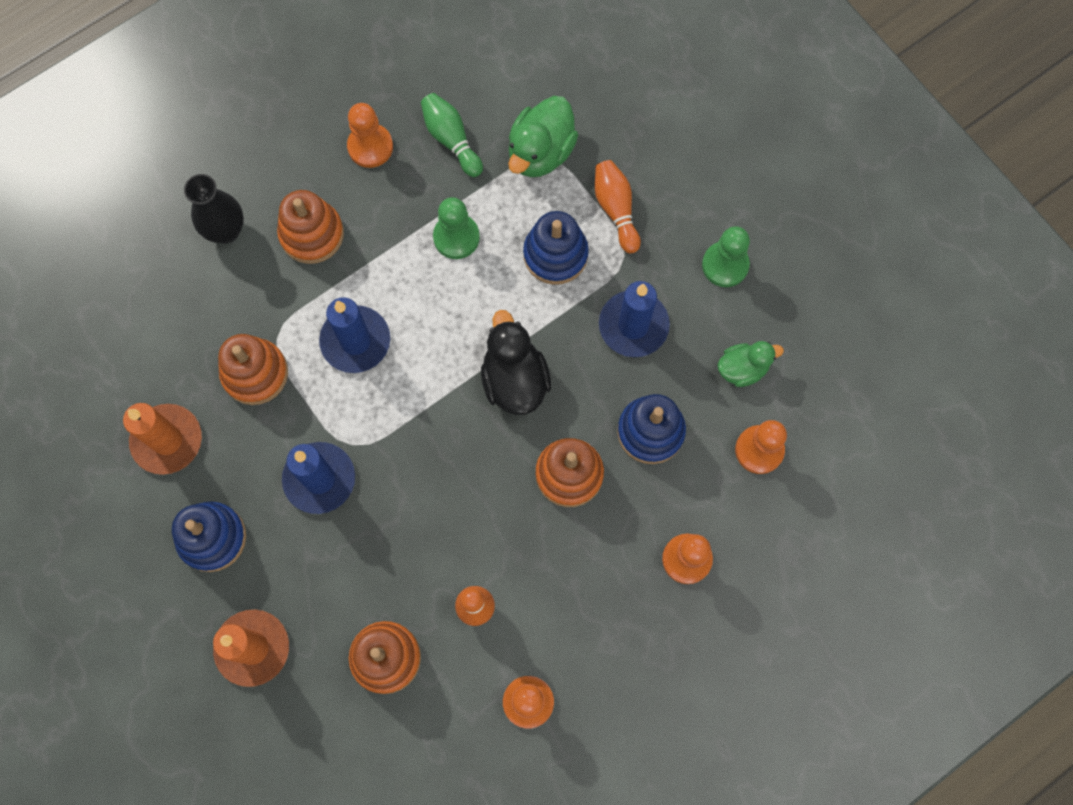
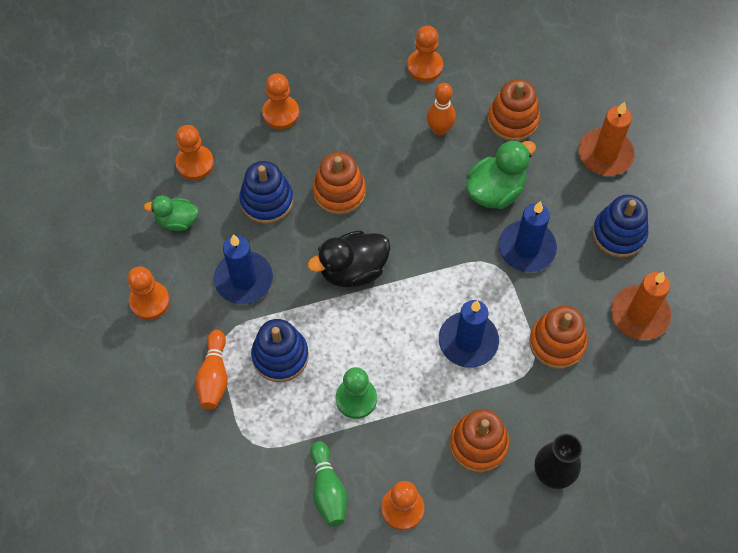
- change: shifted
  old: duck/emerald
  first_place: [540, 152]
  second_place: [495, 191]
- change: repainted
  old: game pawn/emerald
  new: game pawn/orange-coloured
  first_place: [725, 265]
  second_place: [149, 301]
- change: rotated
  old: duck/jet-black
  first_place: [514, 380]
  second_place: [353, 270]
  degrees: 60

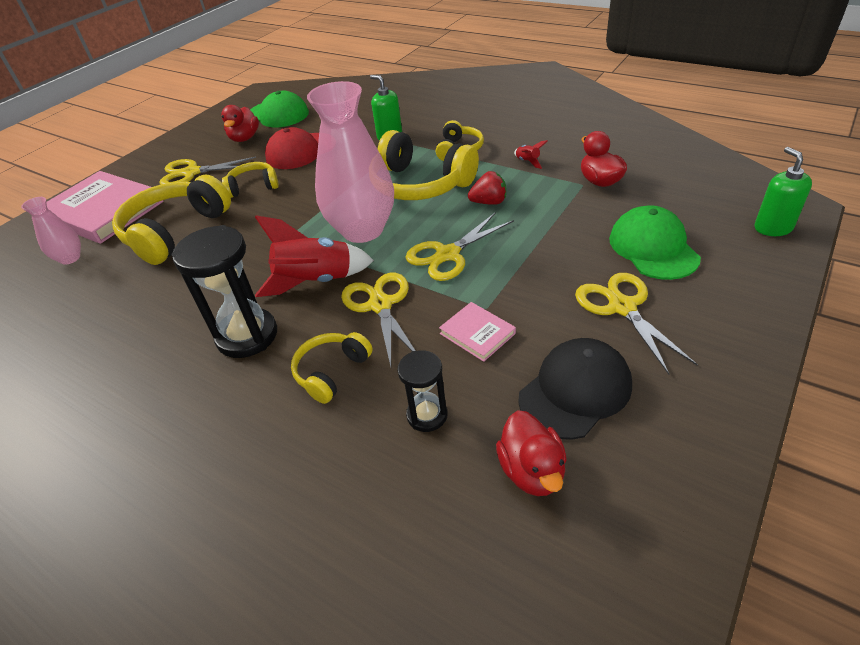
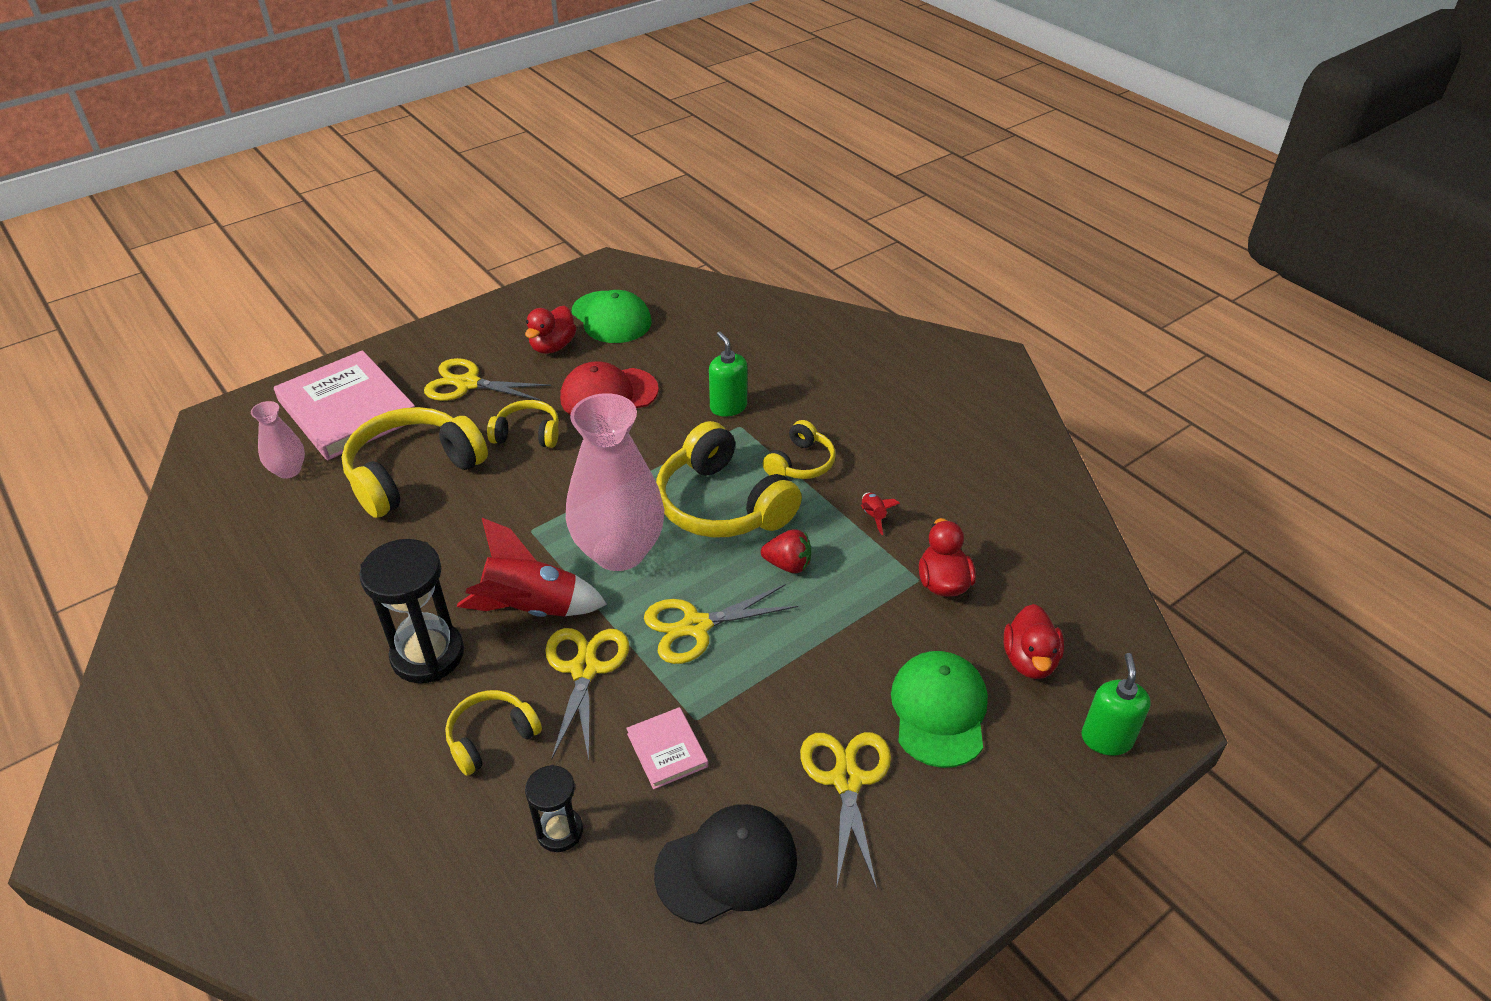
- change: shifted
  old: duck/red
  first_place: [532, 471]
  second_place: [1029, 660]

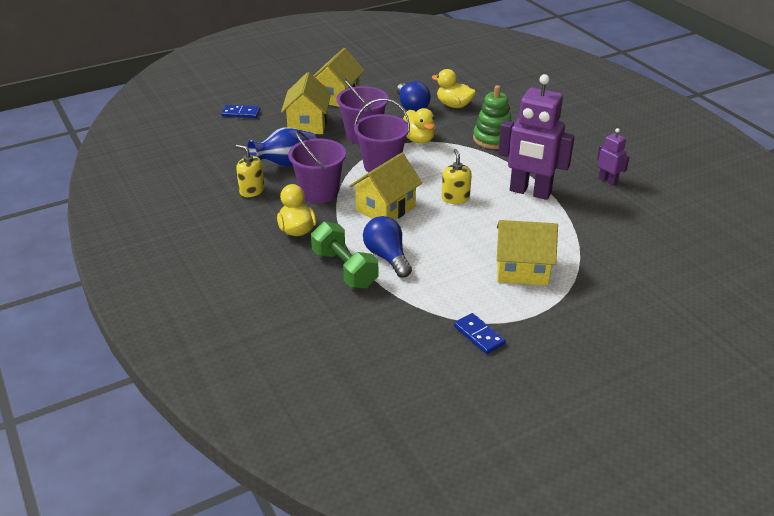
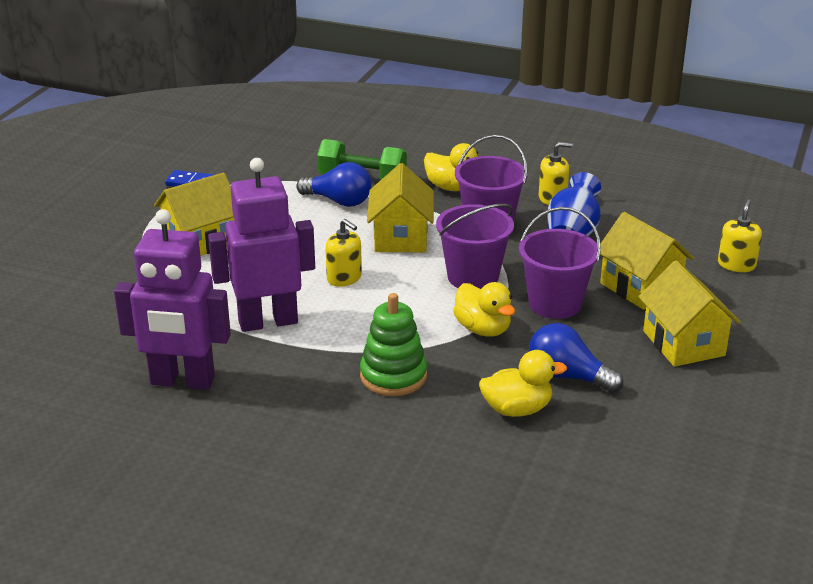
- change: swapped
  old: domino piece/cobalt
  new: soap dispenser/golden
  first_place: [241, 113]
  second_place: [736, 265]
- change: rotated
  old: duck/golden
  first_place: [418, 139]
  second_place: [483, 329]
  degrees: -150
- change: scaled
  old: robot figure/violet
  first_place: [608, 181]
  second_place: [182, 381]
  factor: 2.09

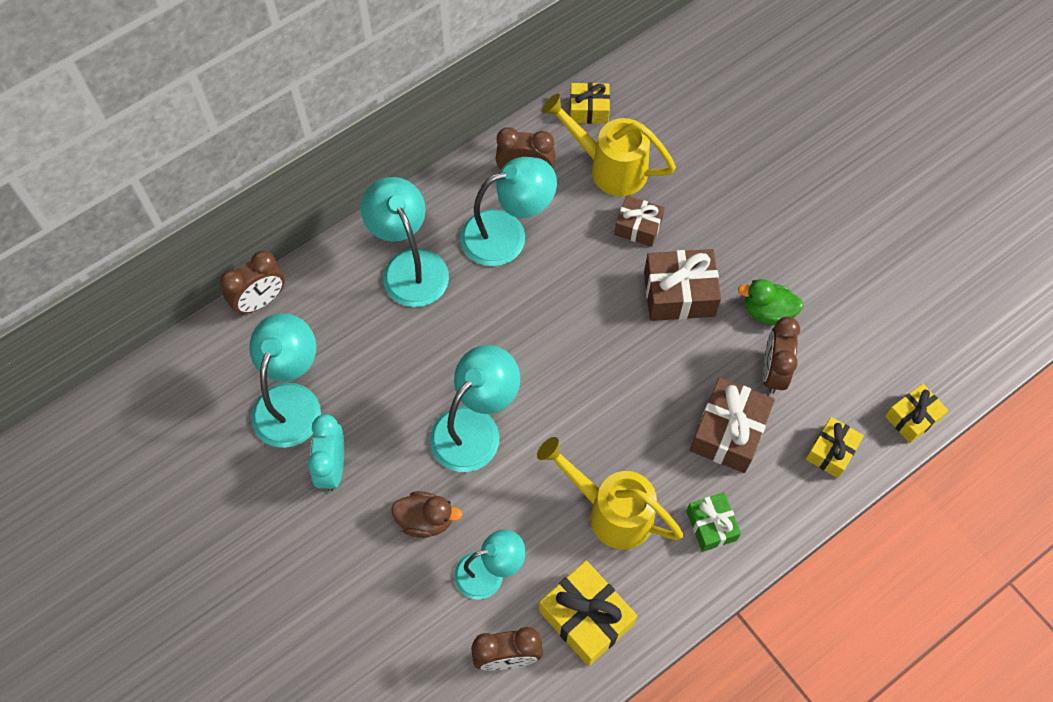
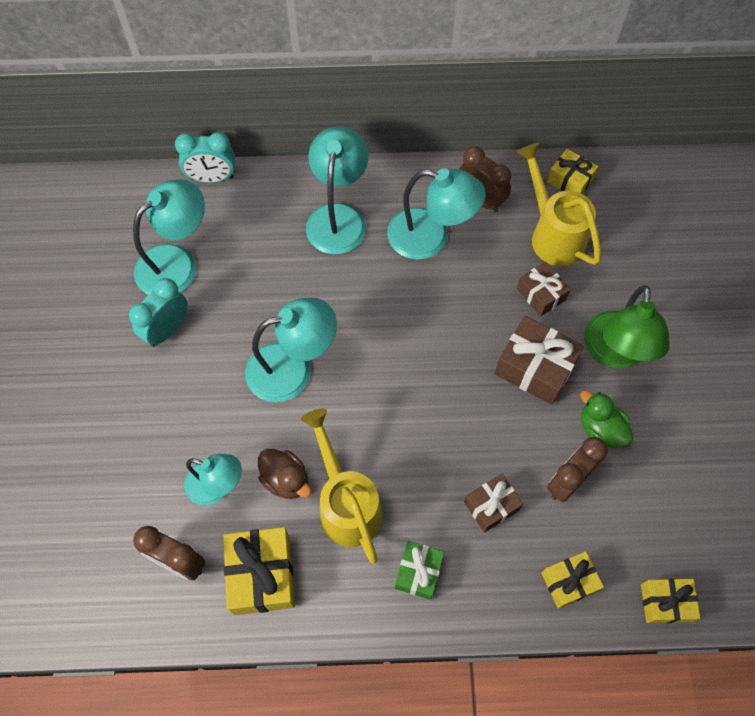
- change: new
  new: reading lamp/emerald
  second_place: [614, 353]
- change: shifted
  old: duck/dark brown
  first_place: [426, 520]
  second_place: [286, 480]
- change: repainted
  old: clock/dark brown
  new: clock/turquoise
  first_place: [260, 301]
  second_place: [212, 178]
- change: scaled
  old: wrapped gift/dark brown
  first_place: [728, 432]
  second_place: [491, 506]
  factor: 0.62

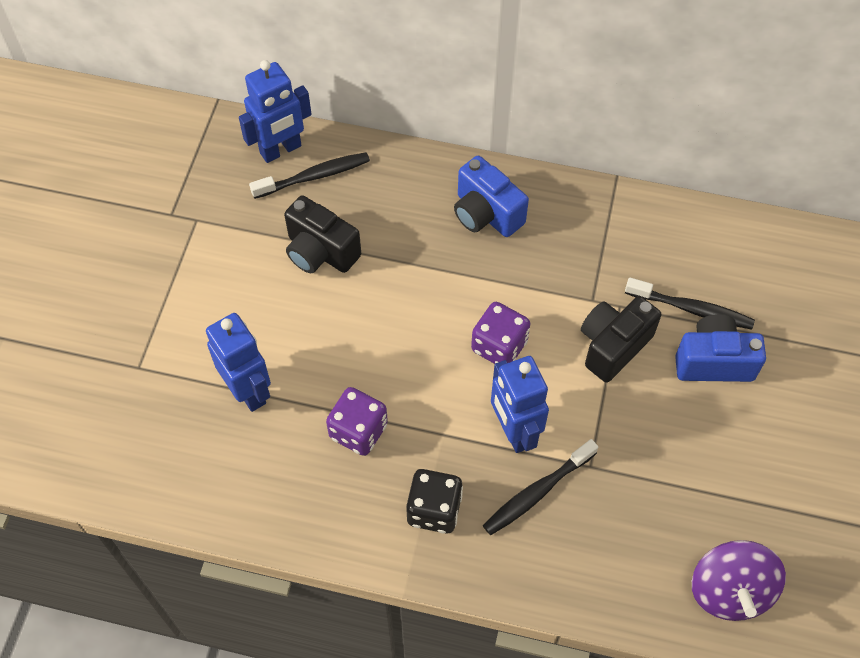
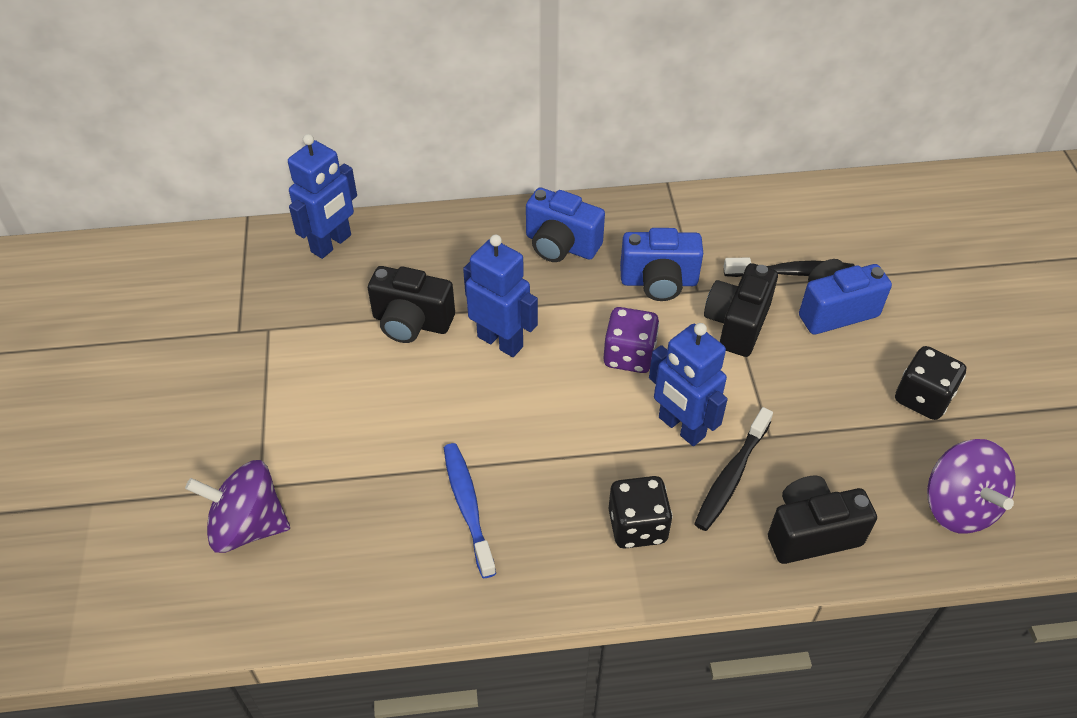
- change: gone
  old: dental brush/jet-black
  first_place: [314, 176]
- change: gone
  old: dice/violet
  first_place: [358, 431]
- change: new
  new: whirligig/violet
  second_place: [248, 526]
- change: new
  new: dental brush/cobalt
  second_place: [468, 506]
- change: new
  new: photo camera/cobalt
  second_place: [659, 282]
- change: new
  new: photo camera/jet-black
  second_place: [811, 533]
- change: new
  new: dice/jet-black
  second_place: [922, 398]
- change: shifted
  old: robot figure/cobalt
  first_place: [249, 390]
  second_place: [500, 341]

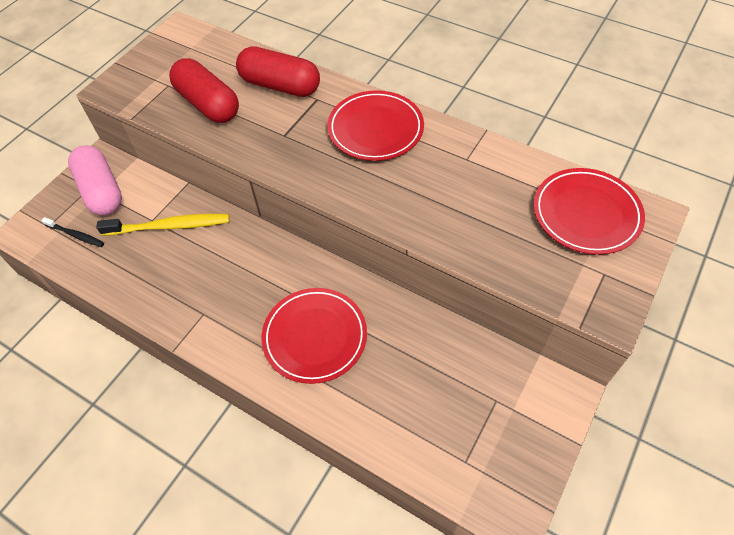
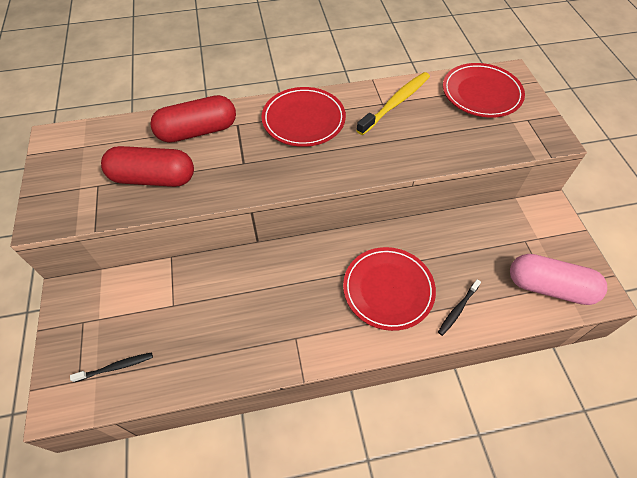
- change: new
  new: dental brush/jet-black
  second_place: [457, 309]
- change: shifted
  old: capsule/rosy
  first_place: [101, 191]
  second_place: [549, 287]
- change: shifted
  old: dental brush/golden
  first_place: [169, 226]
  second_place: [395, 103]

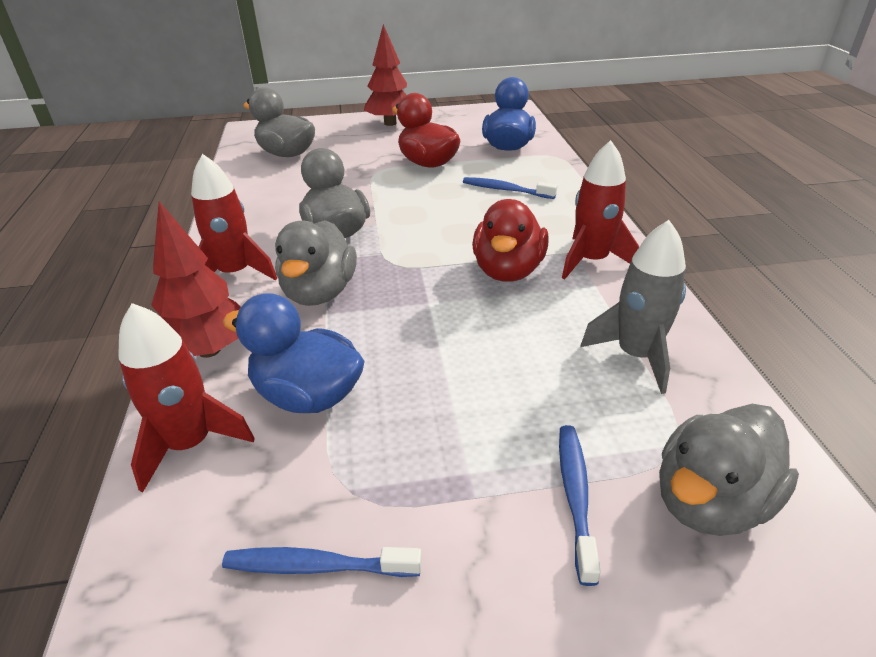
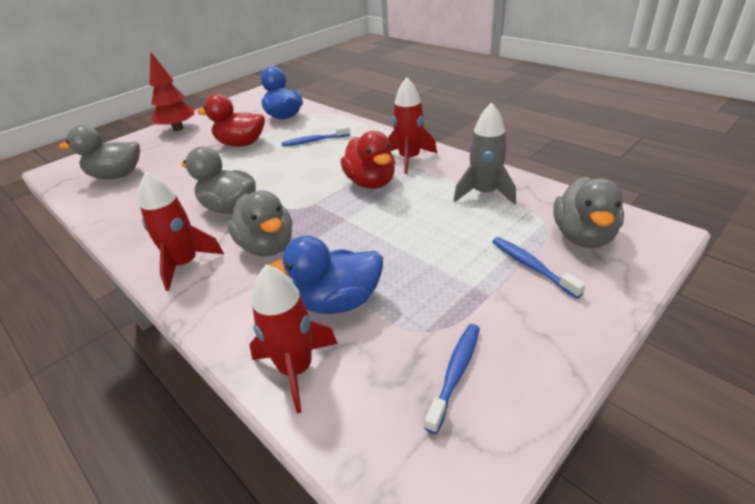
- change: gone
  old: tree/red
  first_place: [209, 350]
- change: rotated
  old: dental brush/cobalt
  first_place: [316, 566]
  second_place: [455, 373]
  degrees: 150

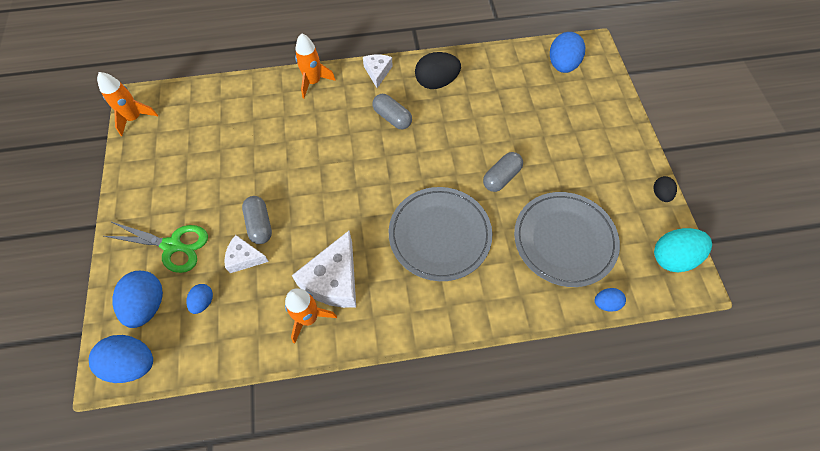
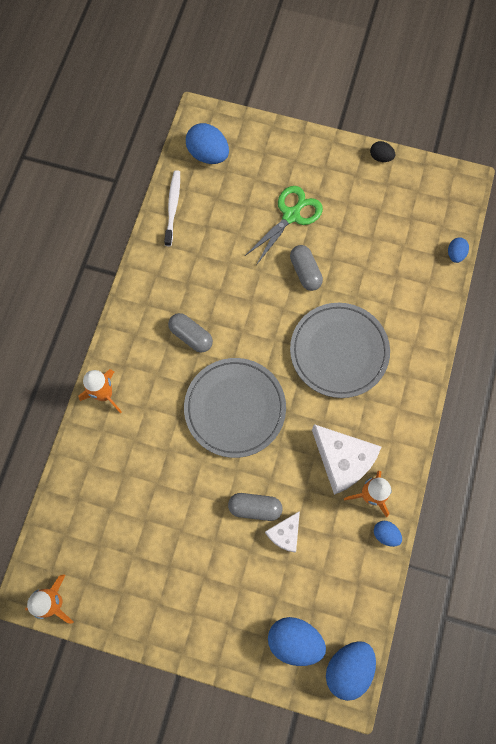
- change: gone
  old: cheese wedge/pure white
  first_place: [377, 72]
- change: gone
  old: toy egg/jet-black
  first_place: [436, 82]
- change: gone
  old: toy egg/turquoise
  first_place: [672, 257]
- change: new
  new: dental brush/pure white
  second_place: [173, 207]
- change: shifted
  old: pair of scissors/emerald
  first_place: [172, 246]
  second_place: [291, 215]
- change: shifted
  old: toy egg/cobalt
  first_place: [203, 302]
  second_place: [385, 534]
- change: shifted
  old: plate/ash-grey
  first_place: [564, 240]
  second_place: [235, 408]
- change: rotated
  old: capsule/ash-grey
  first_place: [392, 118]
  second_place: [191, 336]
  degrees: 60

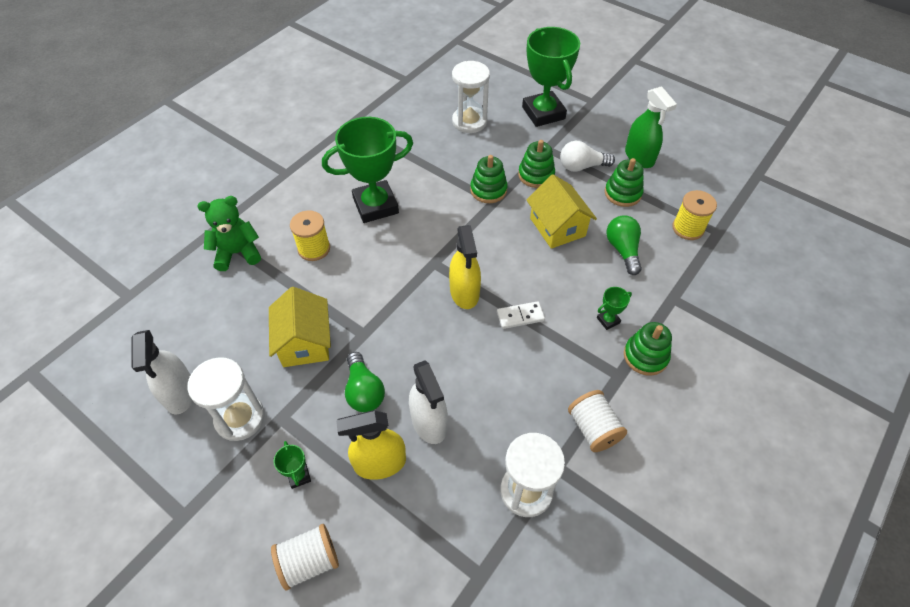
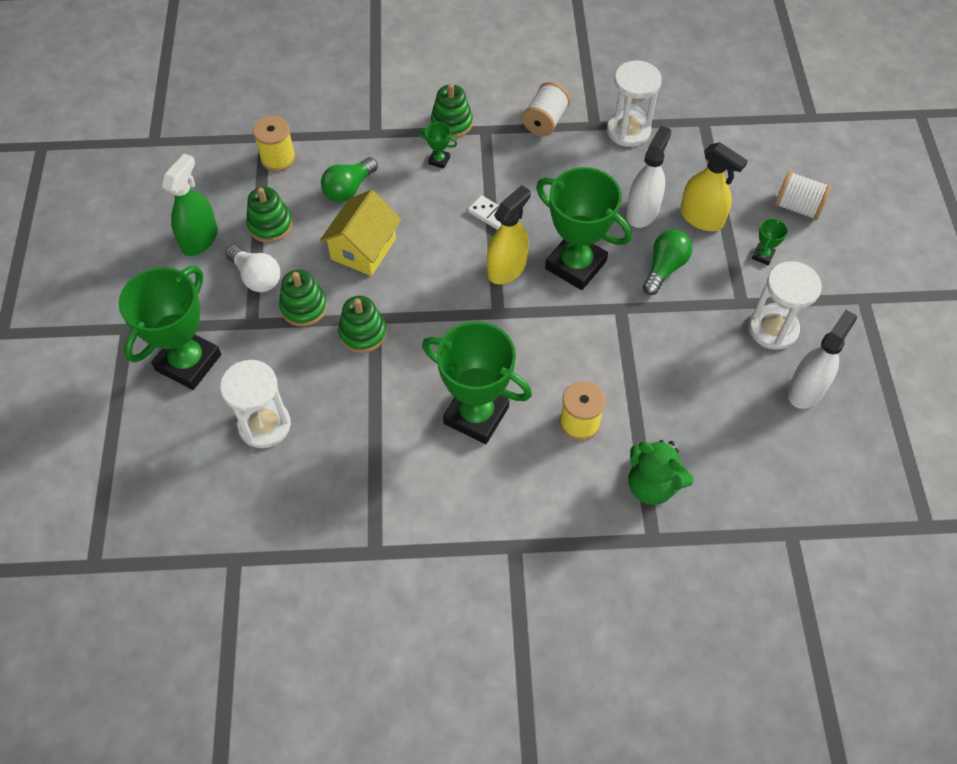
- change: gone
  old: cottage/golden
  first_place: [305, 342]
- change: new
  new: award cup/emerald
  second_place: [575, 265]

